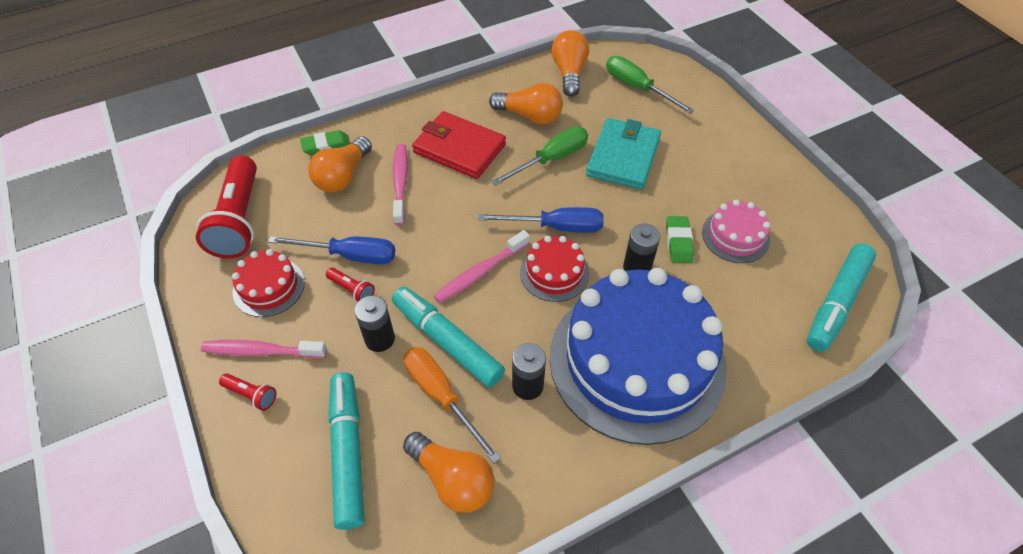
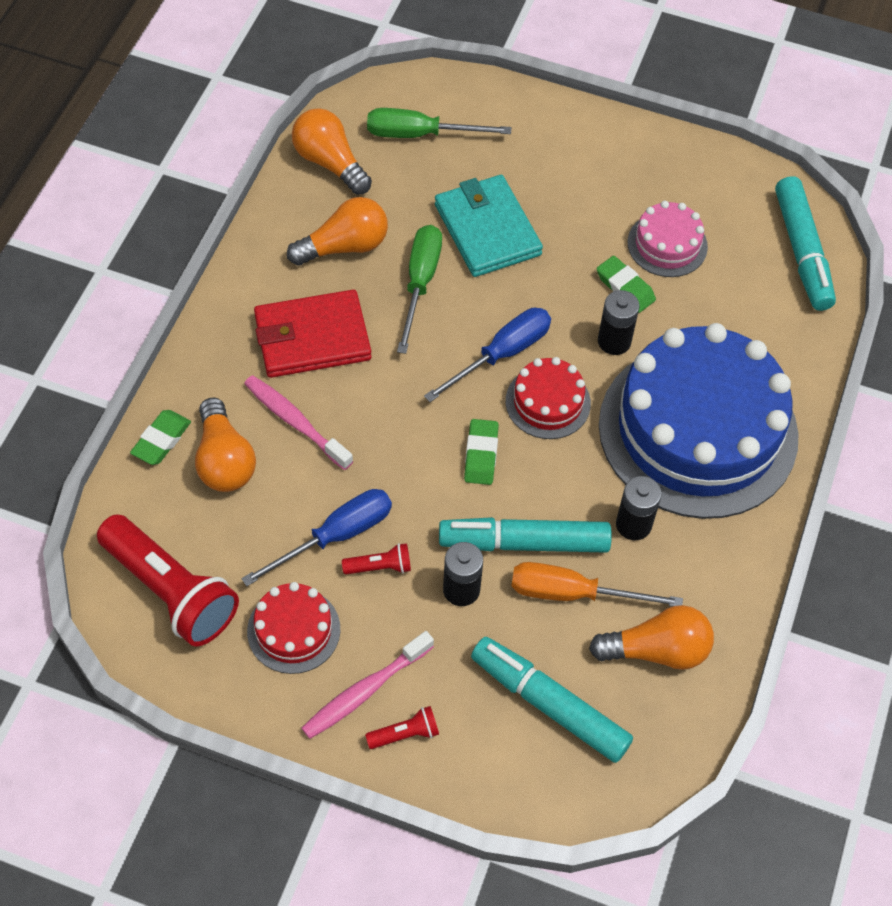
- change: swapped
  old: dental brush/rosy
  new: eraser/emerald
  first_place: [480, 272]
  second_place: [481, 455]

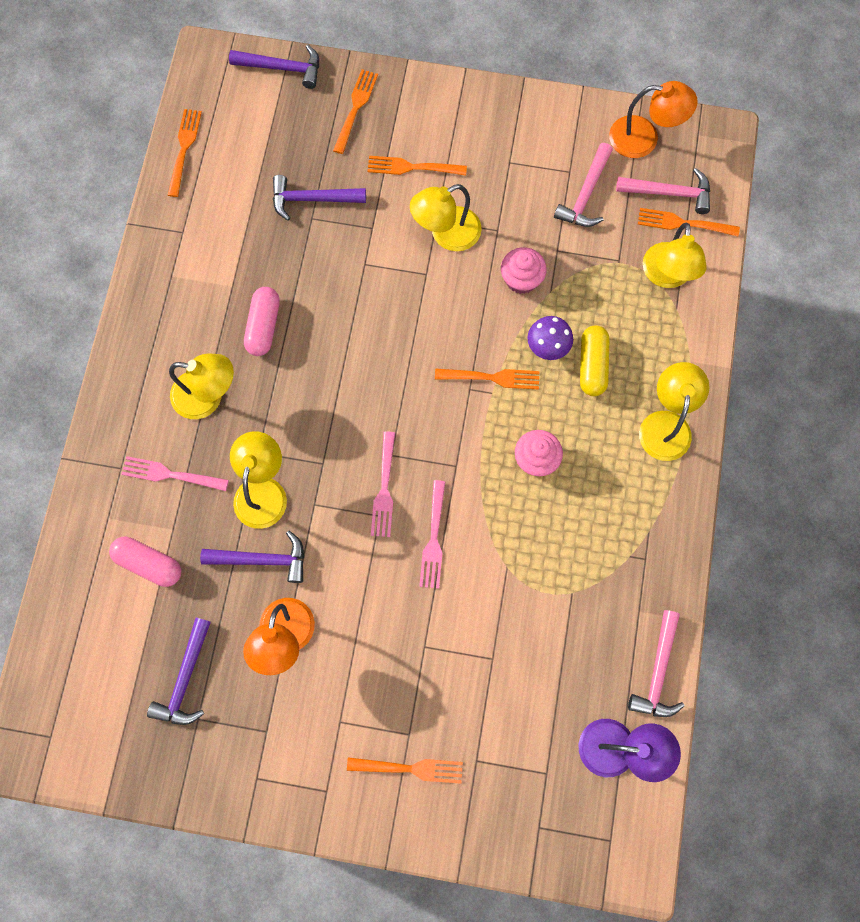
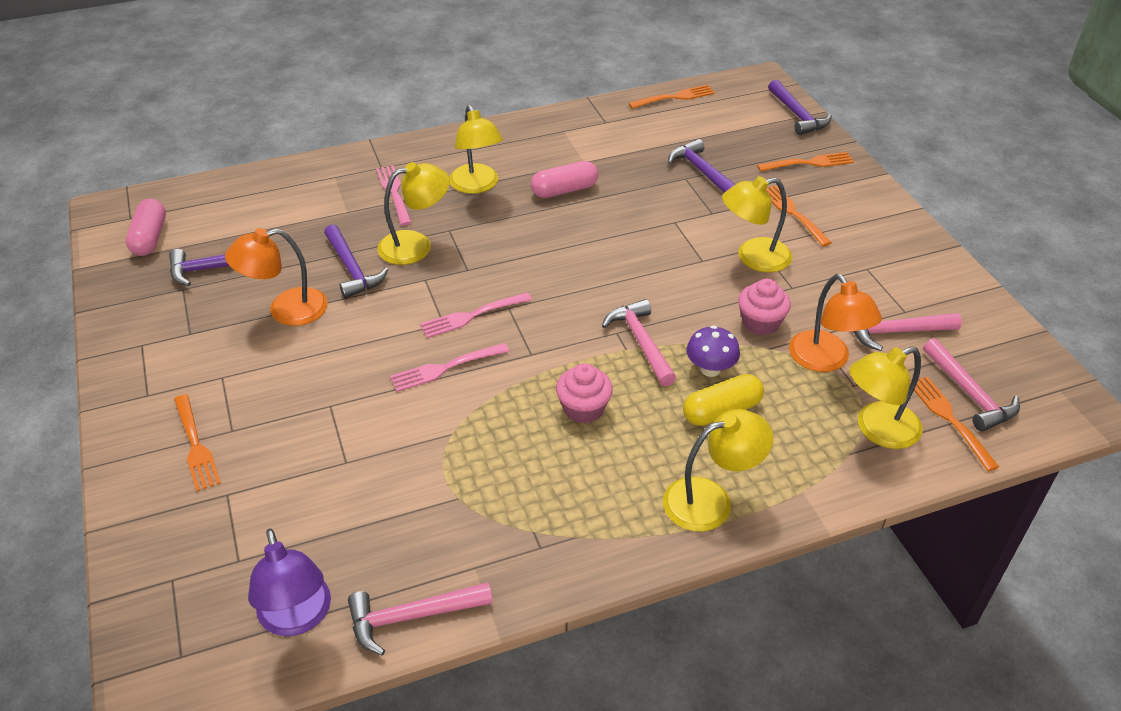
- change: shifted
  old: capsule/rosy
  first_place: [149, 564]
  second_place: [150, 238]
- change: shifted
  old: reading lamp/orange-coloured
  first_place: [644, 138]
  second_place: [825, 360]
- change: swapped
  old: dinner fork/orange-coloured
  new: carpenter's hammer/rosy
  first_place: [491, 378]
  second_place: [641, 342]
- change: rotated
  old: reading lamp/golden
  first_place: [446, 234]
  second_place: [753, 257]
  degrees: -45

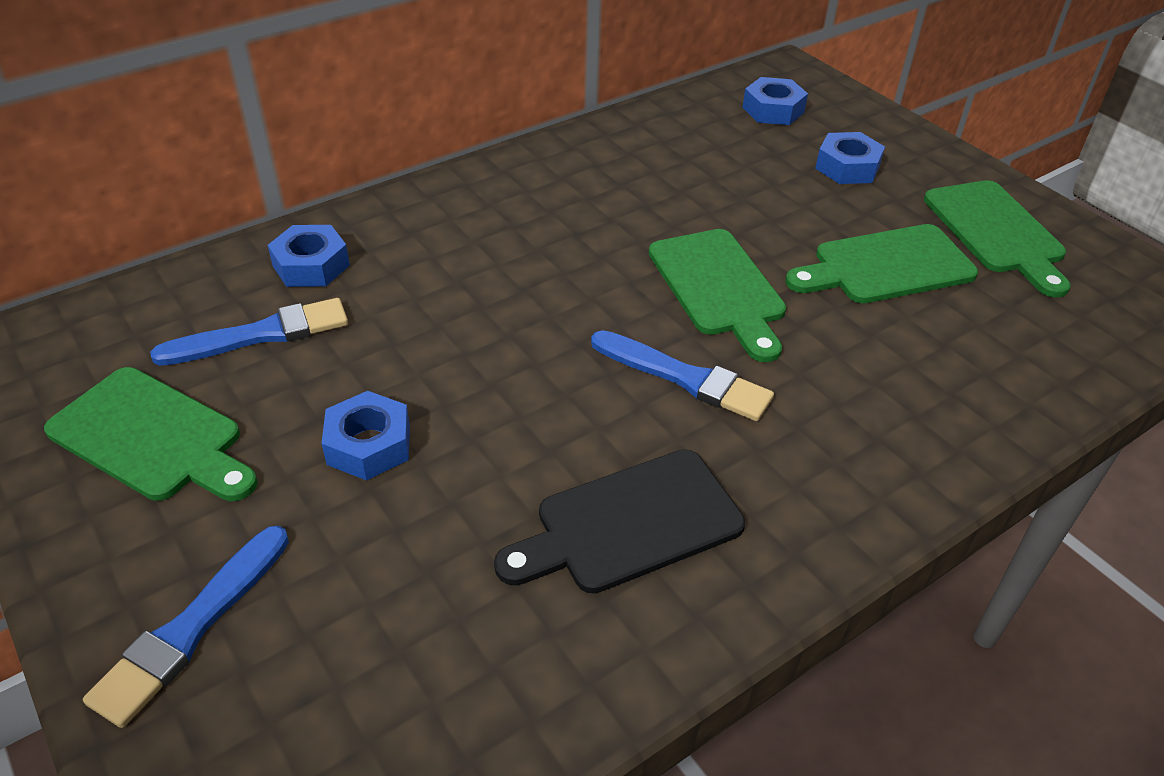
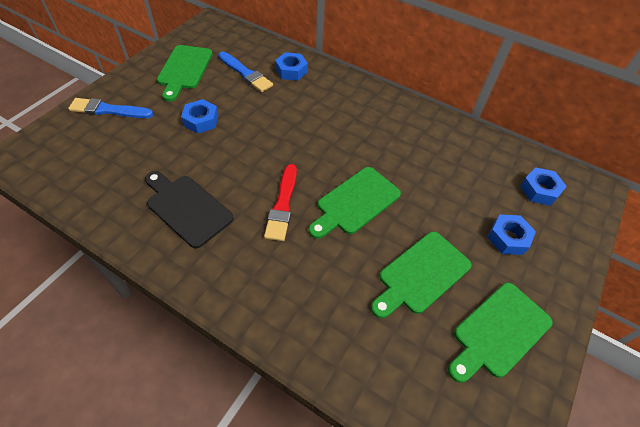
- change: repainted
  old: paintbrush/cobalt
  new: paintbrush/red
  first_place: [684, 378]
  second_place: [282, 205]
- change: rotated
  old: cutting board/emerald
  first_place: [886, 266]
  second_place: [421, 274]
  degrees: -90

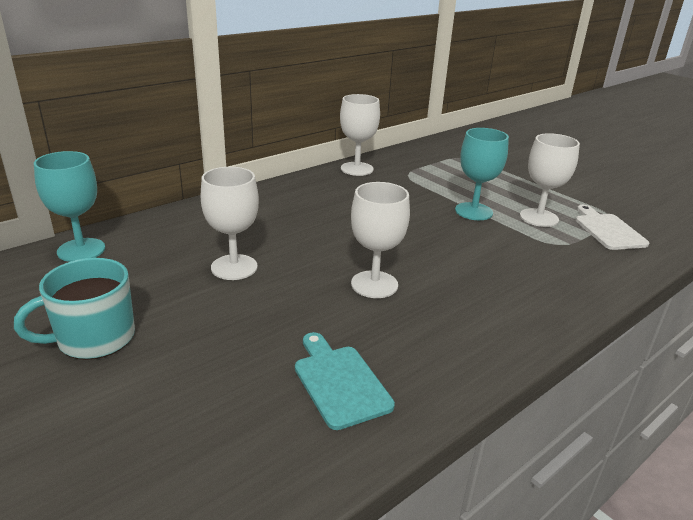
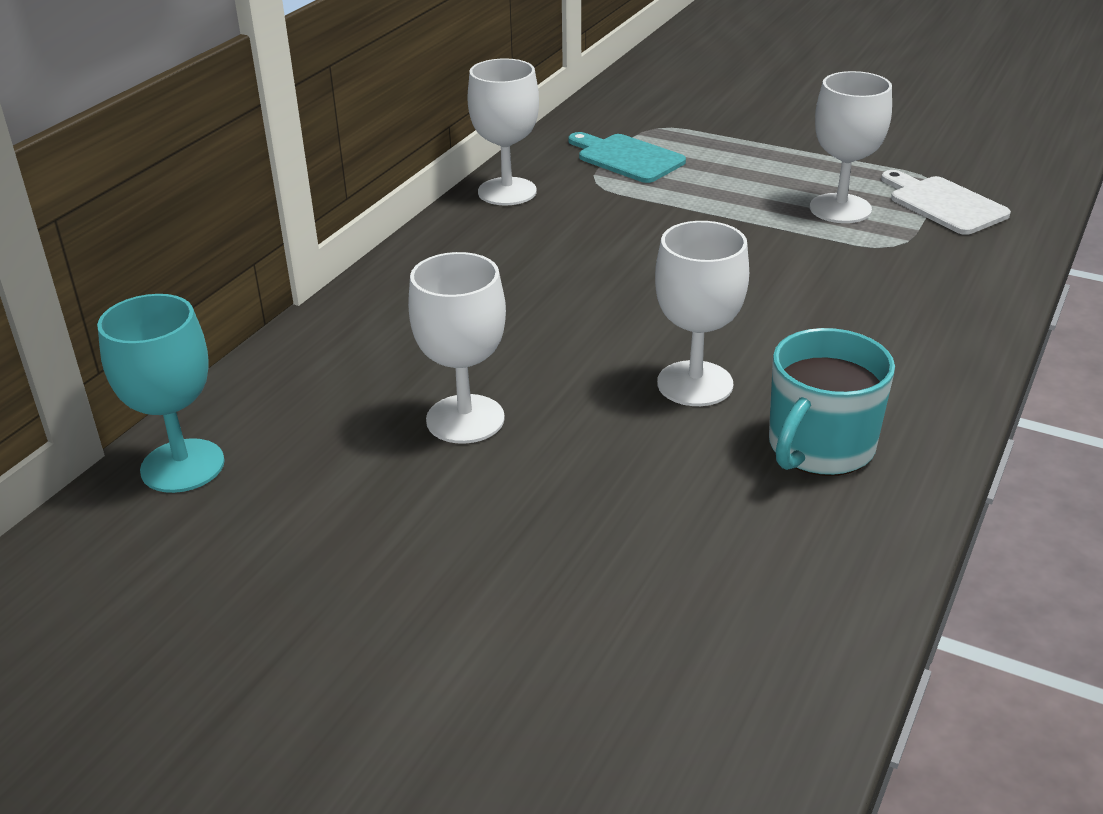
- change: gone
  old: chalice/turquoise
  first_place: [473, 211]
- change: shifted
  old: coffee mug/turquoise
  first_place: [94, 338]
  second_place: [819, 447]
- change: shifted
  old: cutting board/turquoise
  first_place: [339, 382]
  second_place: [626, 158]

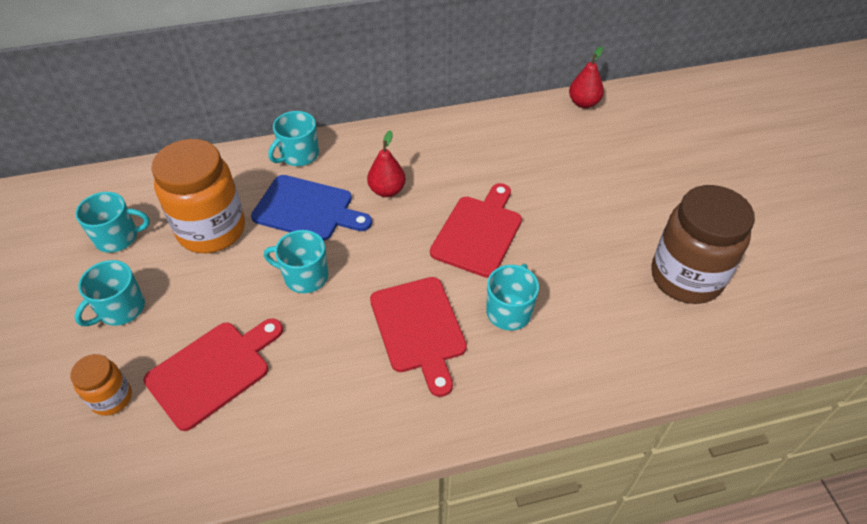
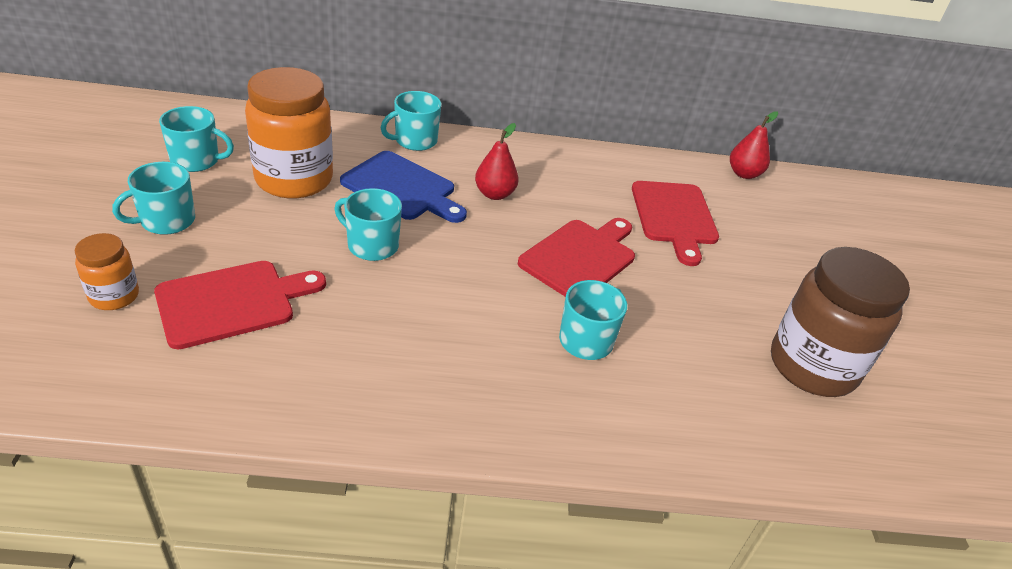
- change: shifted
  old: cutting board/red
  first_place: [419, 329]
  second_place: [674, 217]

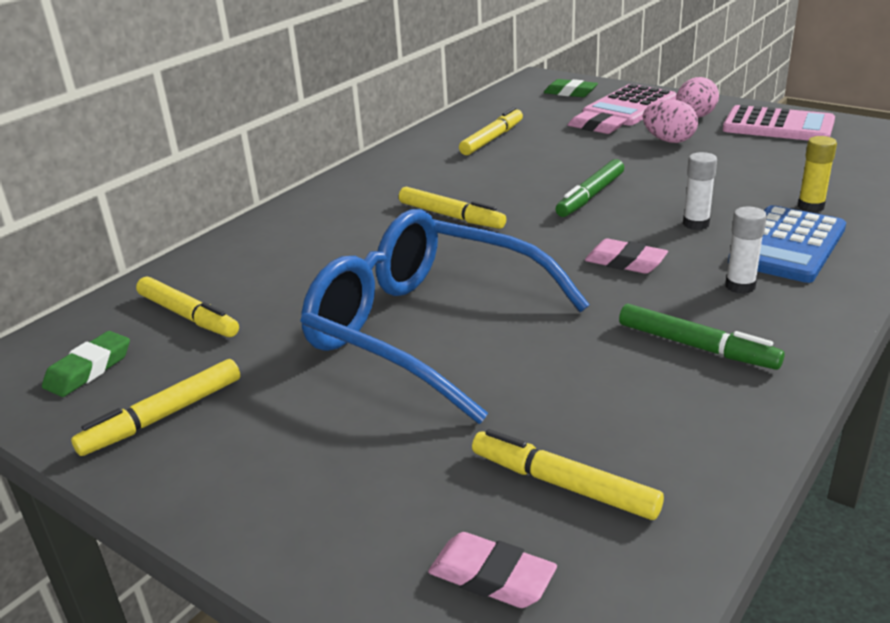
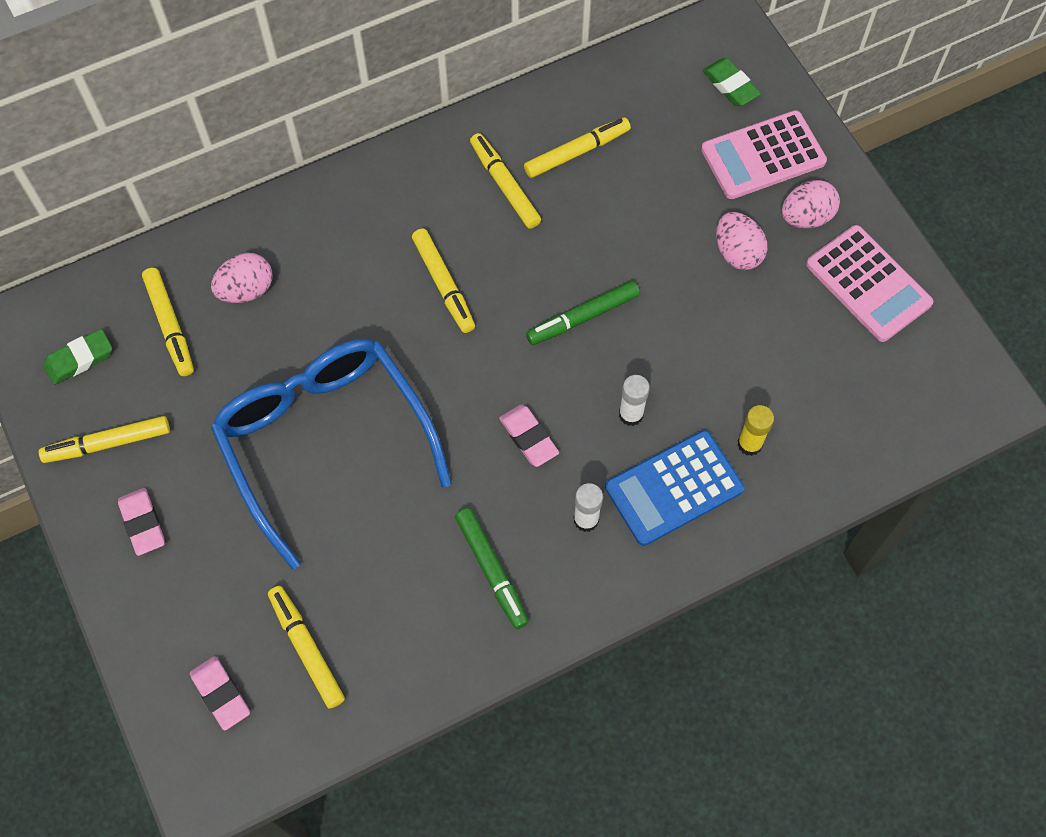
- change: new
  new: toy egg/rosy
  second_place: [246, 290]
- change: new
  new: marker/golden
  second_place: [504, 185]
- change: shifted
  old: eraser/rosy
  first_place: [596, 127]
  second_place: [143, 523]

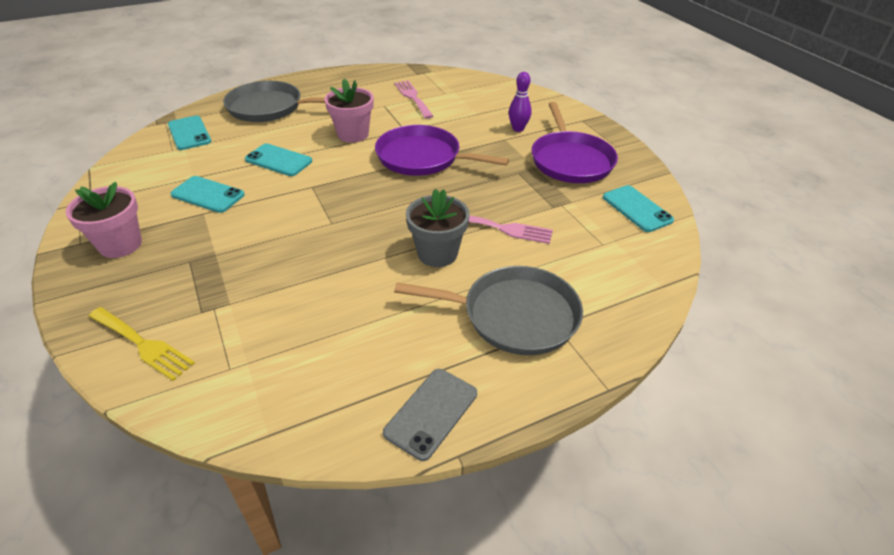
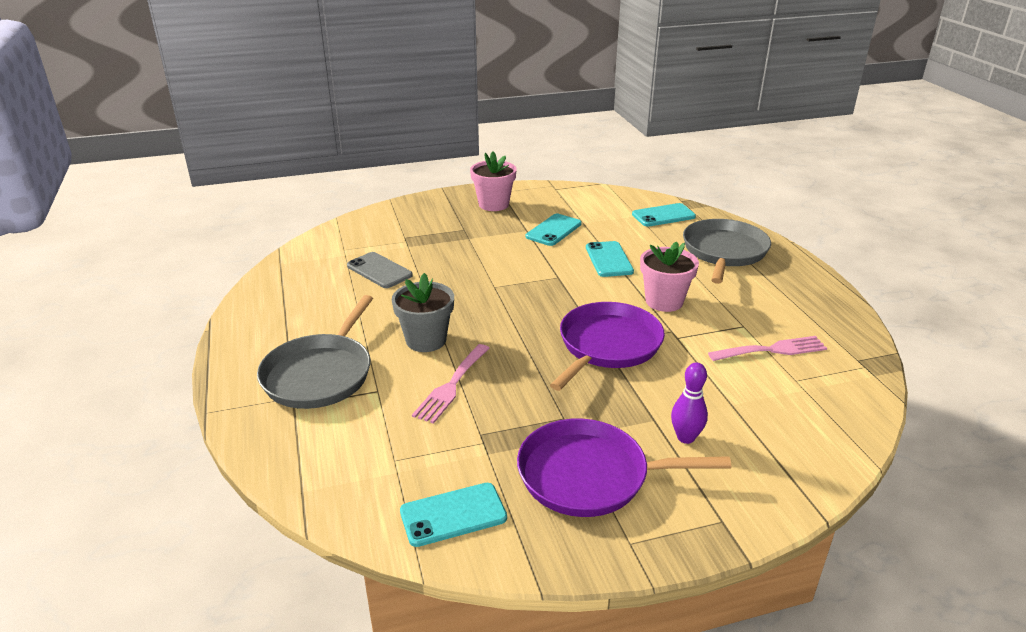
- change: gone
  old: dinner fork/golden
  first_place: [143, 344]
- change: shifted
  old: phone/ash-grey
  first_place: [431, 413]
  second_place: [379, 271]
- change: rotated
  old: phone/turquoise
  first_place: [278, 160]
  second_place: [608, 259]
  degrees: -45

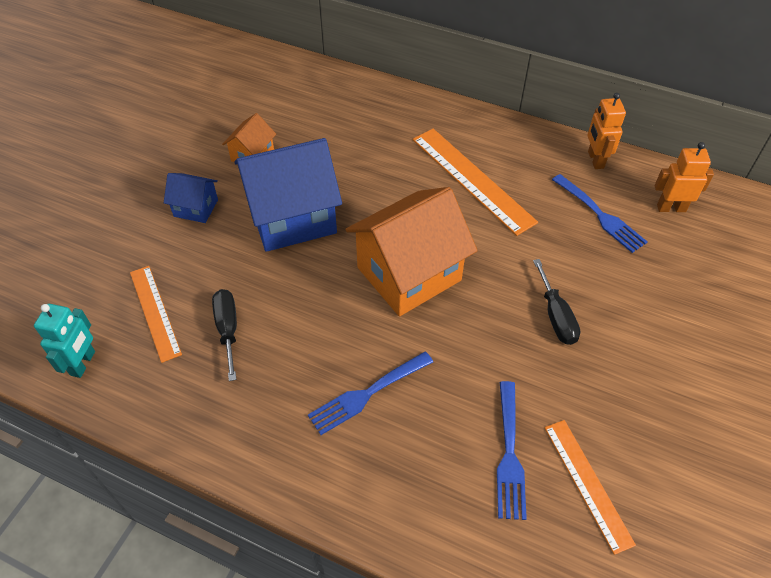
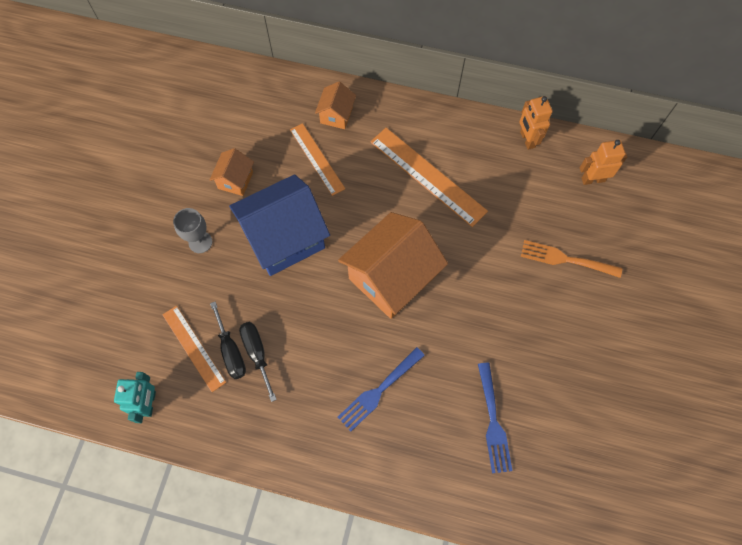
- change: gone
  old: dinner fork/cobalt
  first_place: [600, 215]
- change: new
  new: cottage/orange-coloured
  second_place: [336, 115]
- change: new
  new: dinner fork/orange-coloured
  second_place: [566, 259]
- change: shifted
  old: screwdriver/jet-black
  first_place: [556, 316]
  second_place: [231, 351]
- change: shifted
  old: straightedge/orange-coloured
  first_place: [587, 483]
  second_place: [317, 159]
- change: swapped
  old: cottage/cobalt
  new: chalice/ash-grey
  first_place: [196, 208]
  second_place: [200, 242]

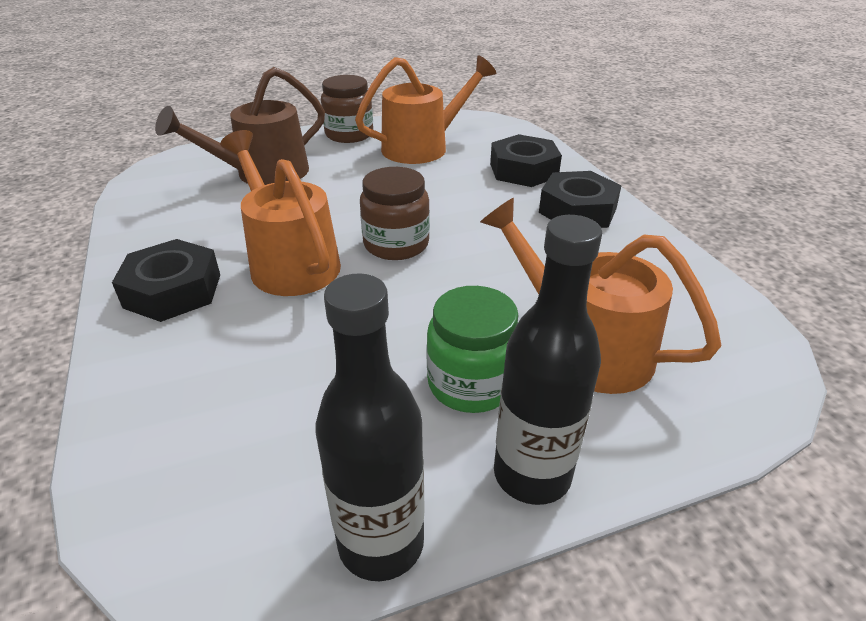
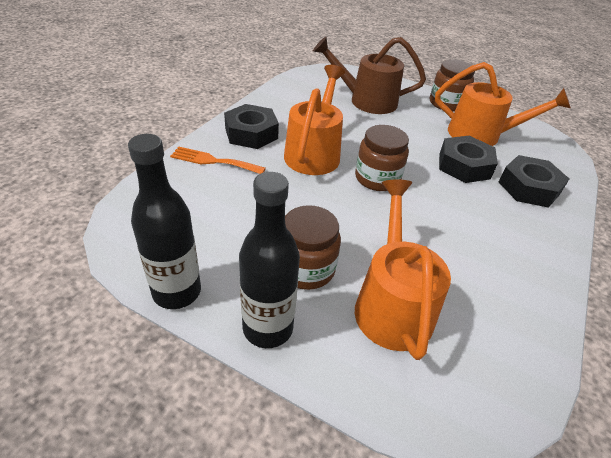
- change: new
  new: dinner fork/orange-coloured
  second_place: [213, 161]
- change: shifted
  old: hexagon nut/jet-black
  first_place: [577, 210]
  second_place: [464, 166]
- change: repainted
  old: jam jar/emerald
  new: jam jar/dark brown
  first_place: [471, 383]
  second_place: [306, 269]

